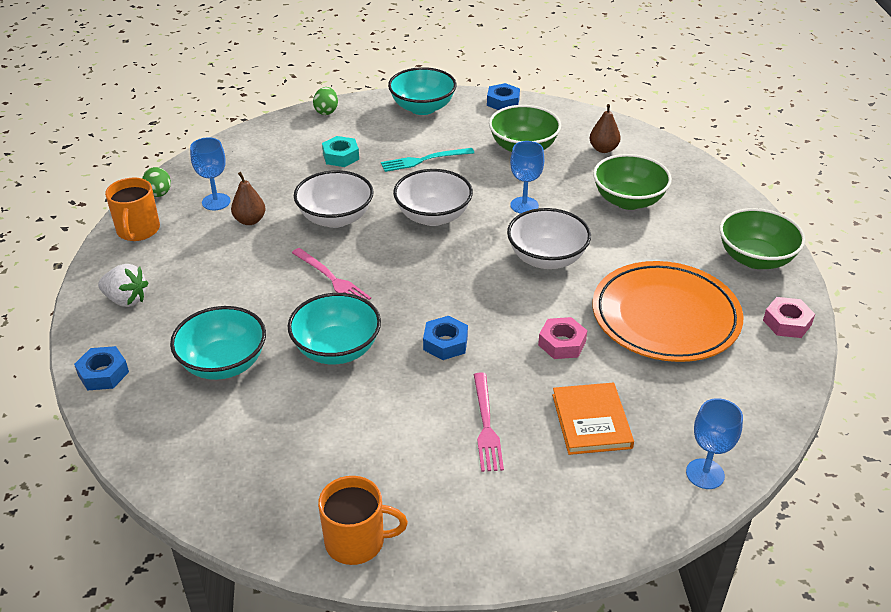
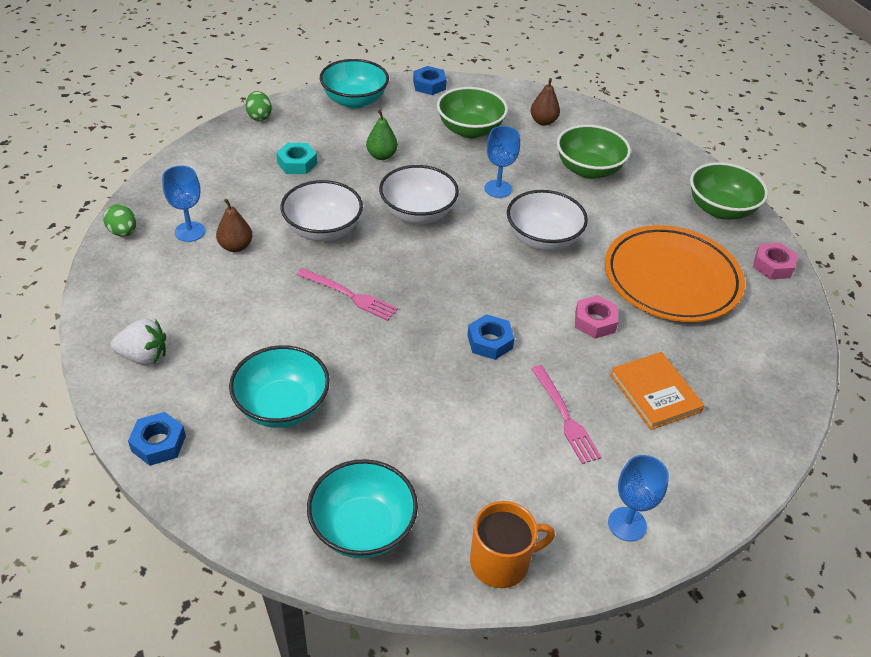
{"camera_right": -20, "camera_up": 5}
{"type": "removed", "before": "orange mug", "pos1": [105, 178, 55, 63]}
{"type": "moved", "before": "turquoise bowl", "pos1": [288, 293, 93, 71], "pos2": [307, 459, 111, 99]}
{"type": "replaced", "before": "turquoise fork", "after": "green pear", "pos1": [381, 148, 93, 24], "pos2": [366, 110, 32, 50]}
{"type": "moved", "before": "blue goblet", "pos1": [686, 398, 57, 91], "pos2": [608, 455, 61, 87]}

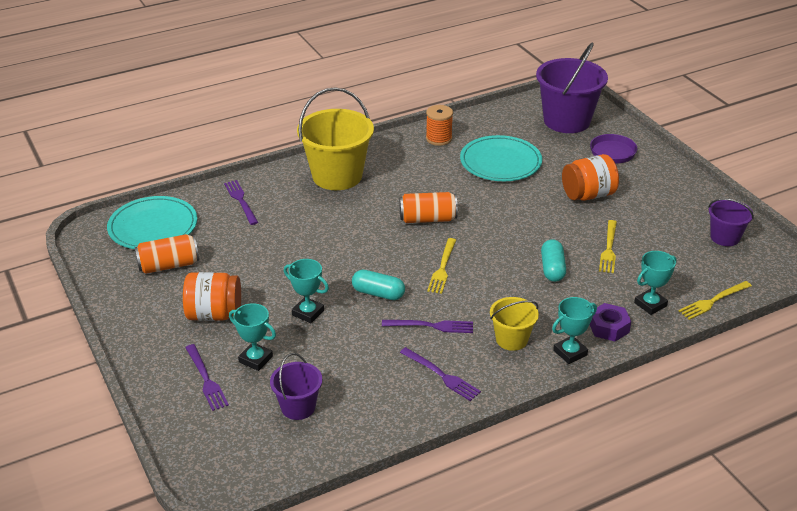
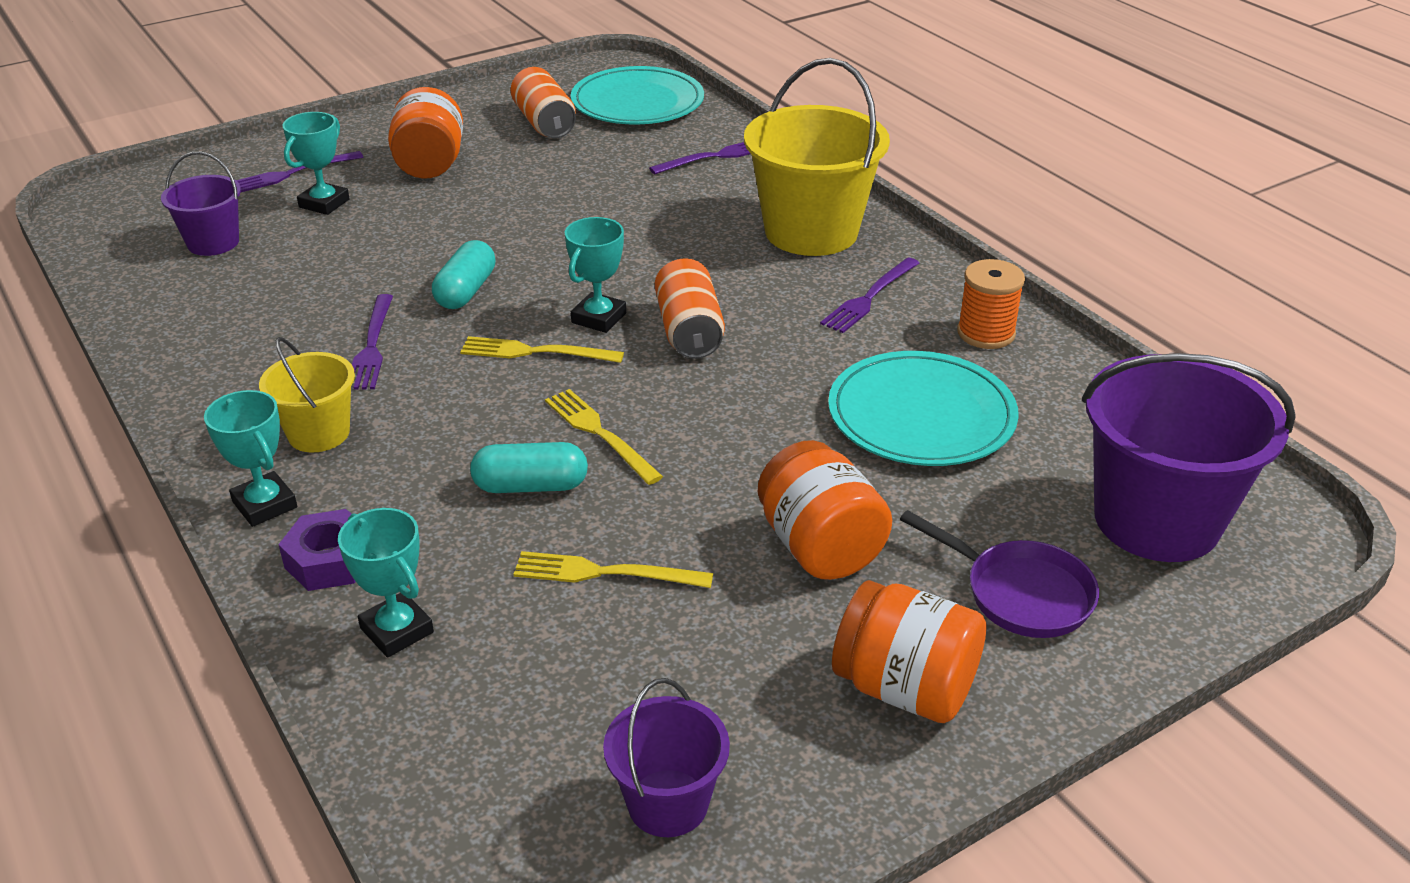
{"camera_right": 85, "camera_up": 0}
{"type": "moved", "before": "turquoise trophy", "pos1": [284, 259, 45, 64], "pos2": [565, 217, 61, 116]}
{"type": "moved", "before": "purple fork", "pos1": [400, 347, 81, 54], "pos2": [820, 258, 100, 75]}
{"type": "moved", "before": "yellow fork", "pos1": [679, 281, 73, 39], "pos2": [545, 389, 118, 96]}
{"type": "added", "after": "orange jar", "pos2": [832, 580, 155, 143]}

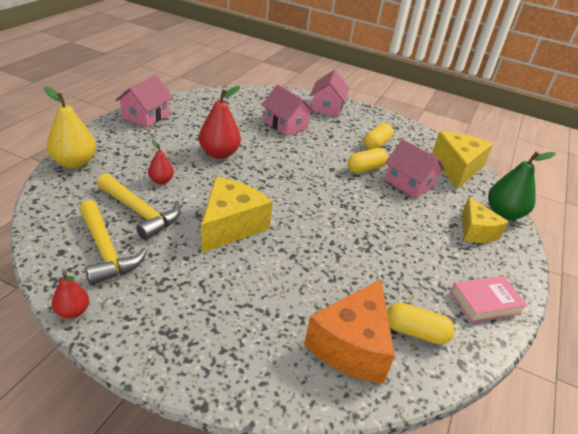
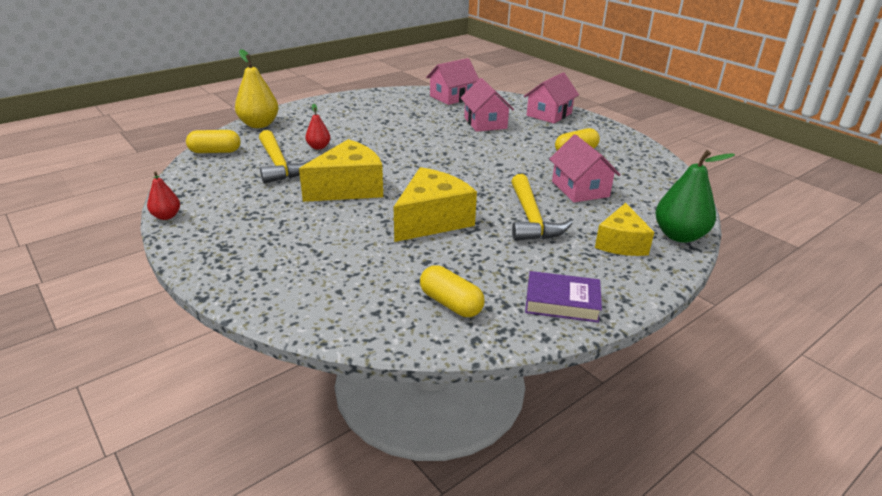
{"camera_right": 30, "camera_up": -5}
{"type": "moved", "before": "yellow hammer", "pos1": [79, 200, 69, 85], "pos2": [511, 174, 62, 67]}
{"type": "moved", "before": "pink house", "pos1": [115, 75, 58, 53], "pos2": [426, 58, 53, 47]}
{"type": "removed", "before": "red pear", "pos1": [199, 86, 42, 73]}
{"type": "removed", "before": "orange cheese", "pos1": [304, 279, 91, 104]}
{"type": "moved", "before": "yellow capsule", "pos1": [347, 148, 41, 25], "pos2": [186, 130, 55, 23]}
{"type": "moved", "before": "yellow cheese", "pos1": [432, 132, 61, 57], "pos2": [394, 167, 83, 75]}
{"type": "recoloured", "before": "pink book", "after": "purple book", "pos1": [451, 276, 77, 47], "pos2": [525, 271, 77, 52]}

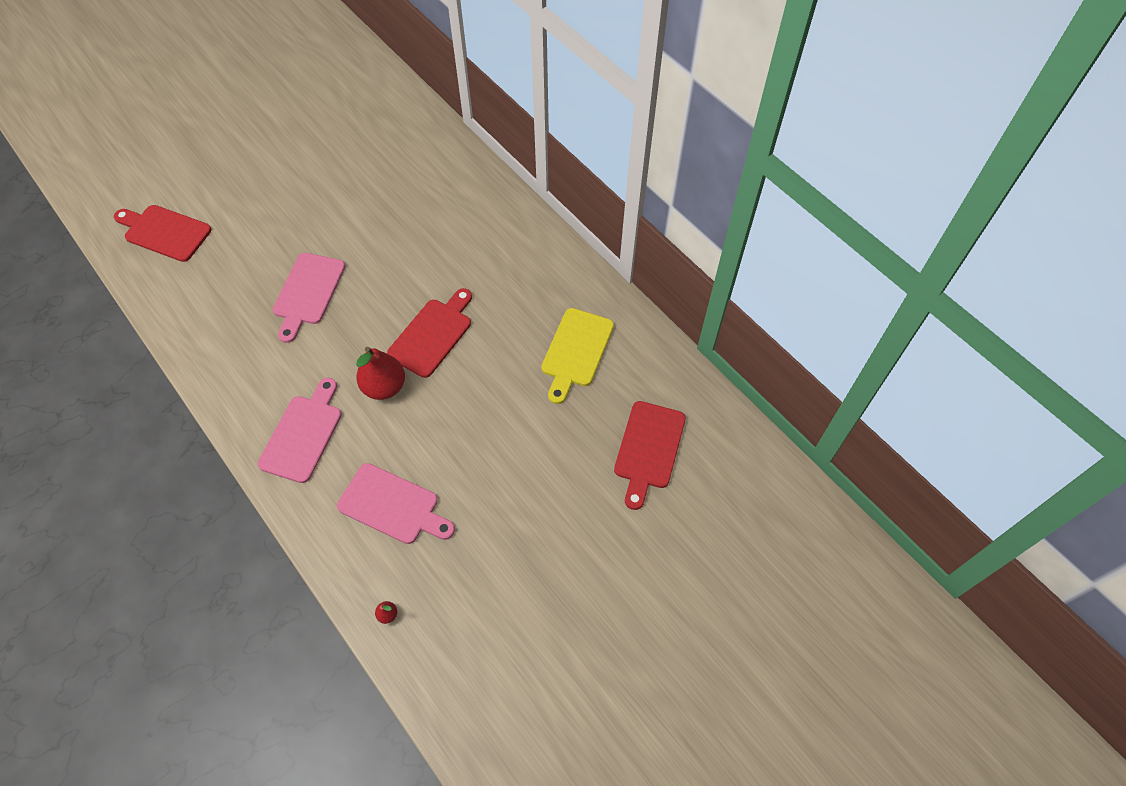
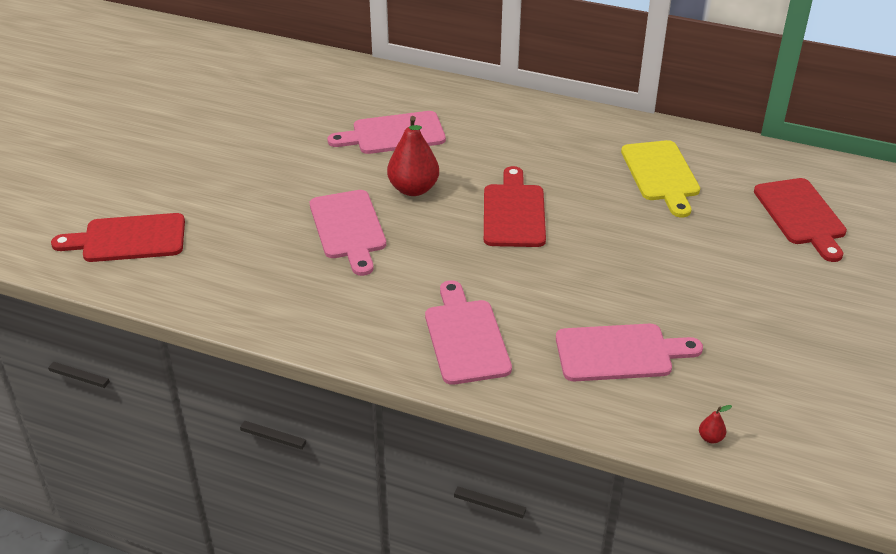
{"camera_right": -30, "camera_up": -20}
{"type": "moved", "before": "red pear", "pos1": [356, 347, 49, 53], "pos2": [387, 116, 52, 80]}
{"type": "added", "after": "pink cutting board", "pos2": [327, 111, 119, 43]}

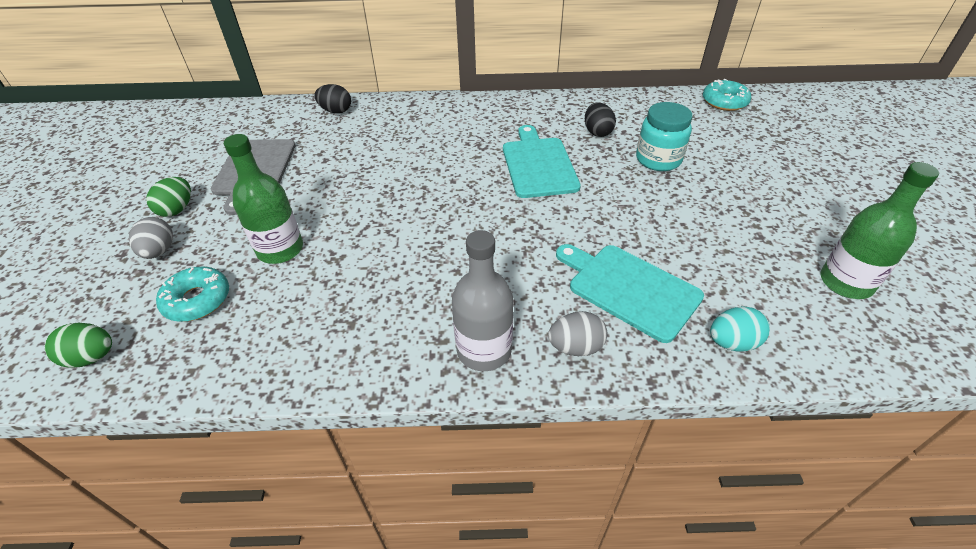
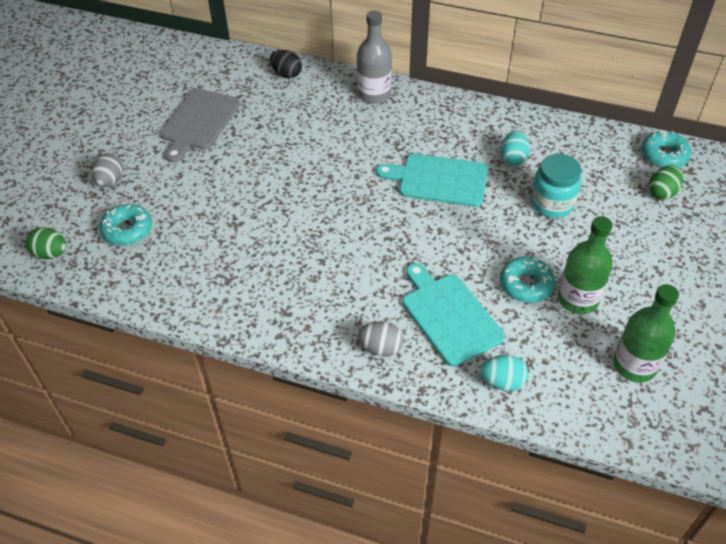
{"camera_right": 20, "camera_up": 5}
{"type": "moved", "before": "green egg", "pos1": [146, 177, 45, 40], "pos2": [649, 165, 34, 35]}
{"type": "moved", "before": "green bottle", "pos1": [224, 134, 79, 130], "pos2": [558, 216, 54, 98]}
{"type": "moved", "before": "grey bottle", "pos1": [452, 230, 61, 141], "pos2": [357, 11, 35, 93]}
{"type": "turned", "before": "turquoise cutting board", "pos1": [503, 125, 78, 73], "pos2": [376, 154, 112, 53], "turn": -90}
{"type": "recoloured", "before": "black egg", "after": "turquoise egg", "pos1": [585, 103, 31, 34], "pos2": [501, 131, 29, 35]}
{"type": "added", "after": "turquoise donut", "pos2": [500, 257, 55, 46]}

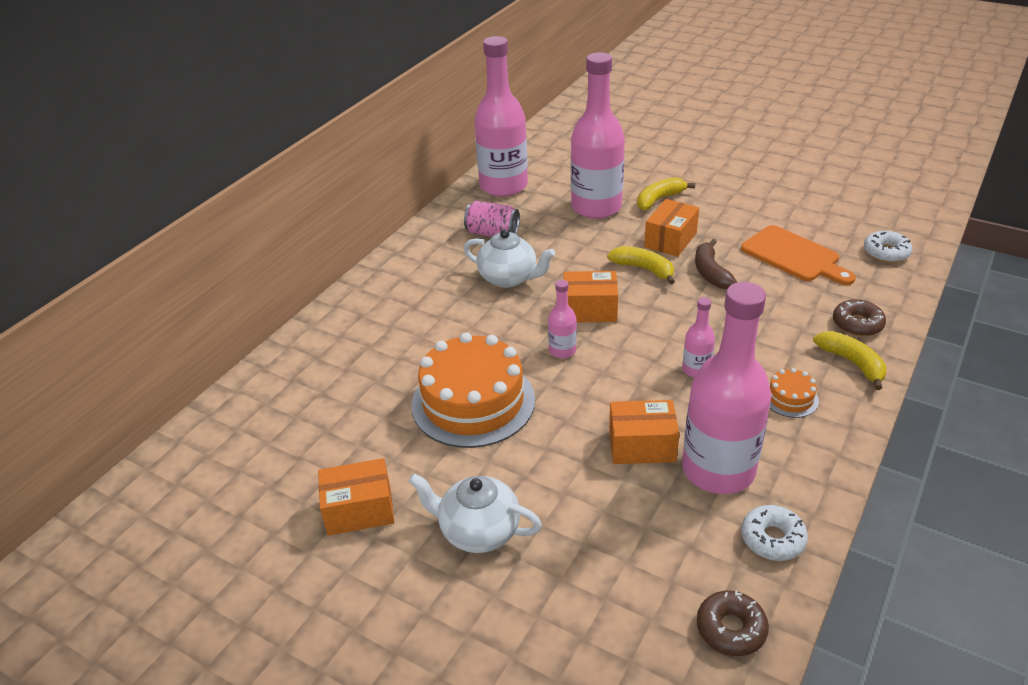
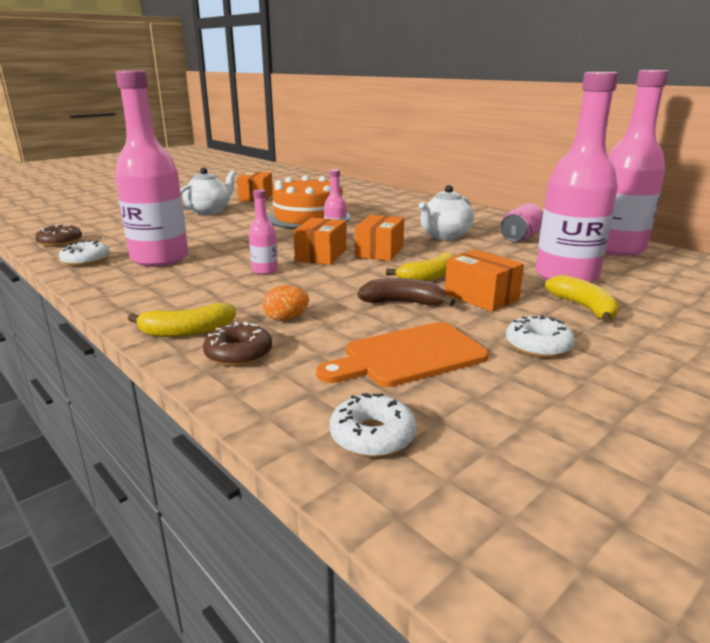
{"camera_right": 105, "camera_up": -15}
{"type": "moved", "before": "orange box", "pos1": [609, 400, 70, 64], "pos2": [294, 218, 52, 47]}
{"type": "removed", "before": "orange cake", "pos1": [769, 368, 50, 50]}
{"type": "added", "after": "orange egg", "pos2": [263, 286, 46, 35]}
{"type": "added", "after": "white donut", "pos2": [506, 315, 69, 43]}

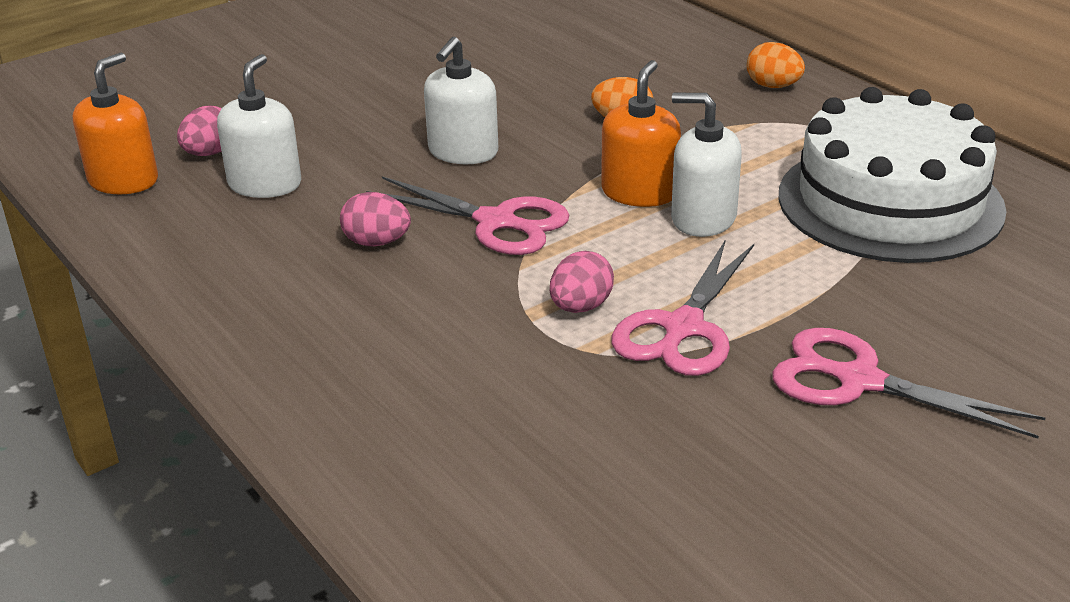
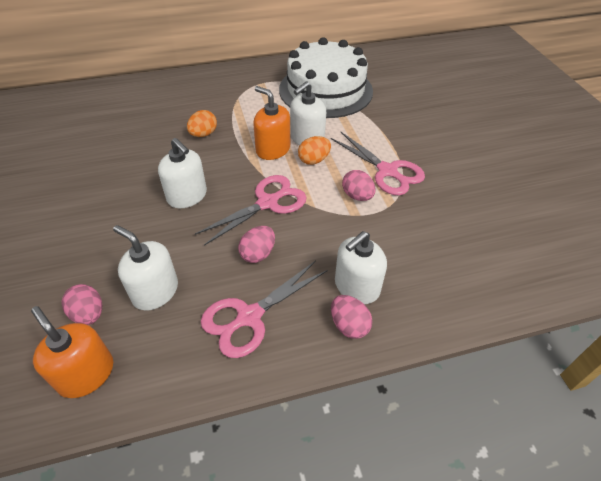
{"camera_right": -70, "camera_up": 15}
{"type": "moved", "before": "orange egg", "pos1": [747, 42, 58, 46], "pos2": [298, 136, 33, 29]}
{"type": "moved", "before": "pink scissors", "pos1": [772, 328, 273, 111], "pos2": [201, 261, 127, 97]}
{"type": "added", "after": "pink egg", "pos2": [331, 295, 41, 44]}
{"type": "added", "after": "white soap dispenser", "pos2": [335, 231, 52, 73]}

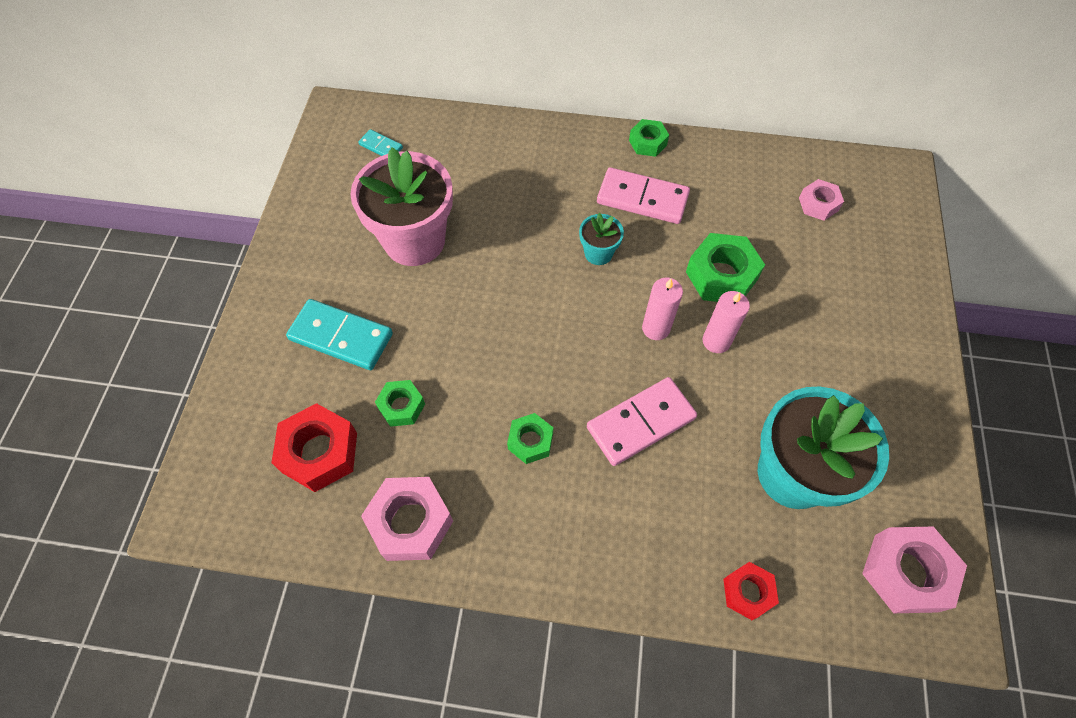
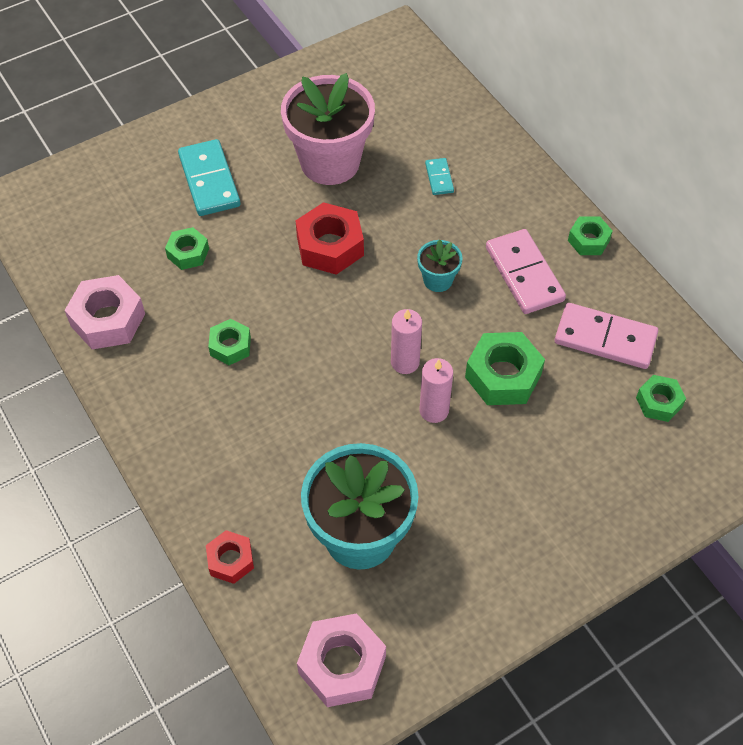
{"camera_right": 50, "camera_up": -5}
{"type": "moved", "before": "red nut", "pos1": [271, 403, 86, 89], "pos2": [296, 202, 68, 73]}
{"type": "moved", "before": "turquoise domino", "pos1": [358, 129, 45, 27], "pos2": [425, 158, 29, 37]}
{"type": "moved", "before": "pink domino", "pos1": [587, 377, 110, 89], "pos2": [555, 303, 103, 66]}
{"type": "recoloured", "before": "pink nut", "after": "green nut", "pos1": [799, 179, 45, 42], "pos2": [636, 375, 50, 47]}

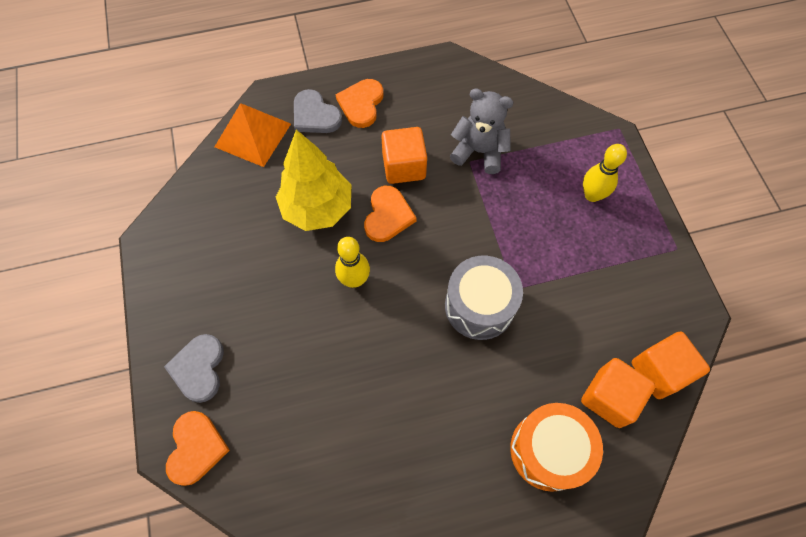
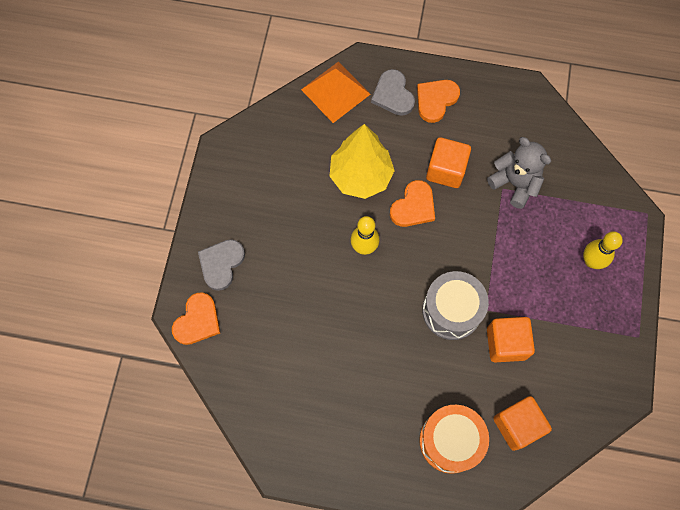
{"camera_right": 25, "camera_up": 5}
{"type": "moved", "before": "orange cube", "pos1": [632, 331, 78, 68], "pos2": [487, 317, 48, 45]}

